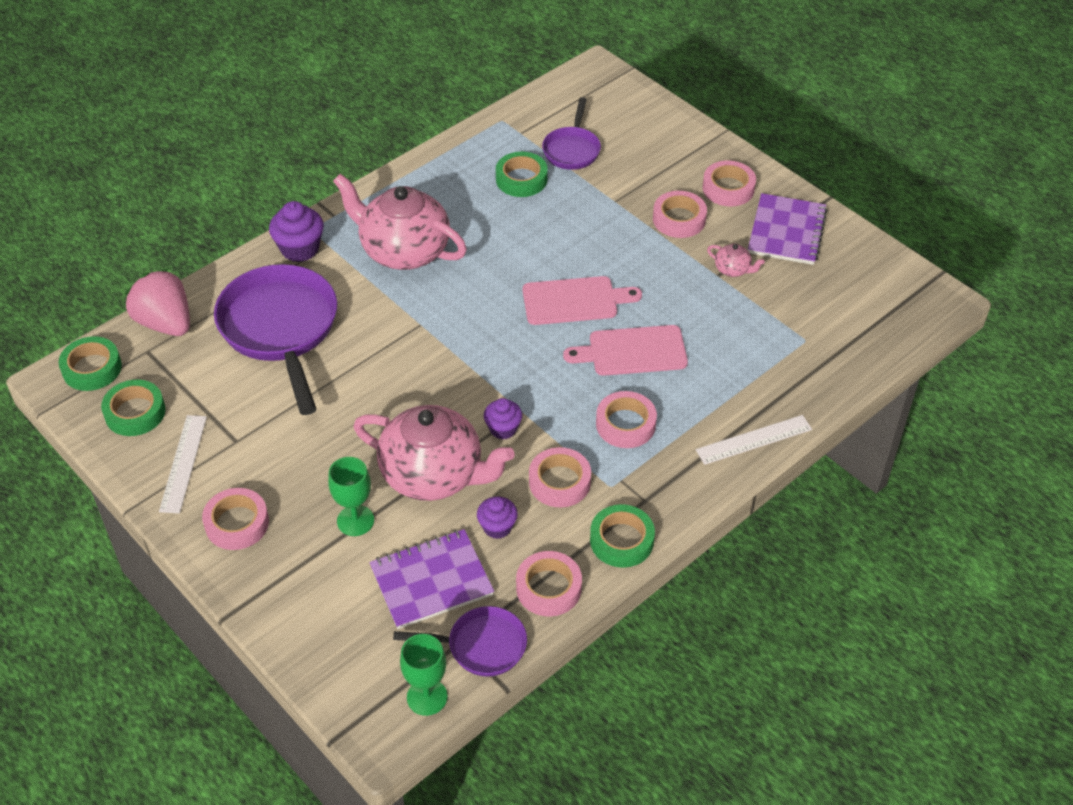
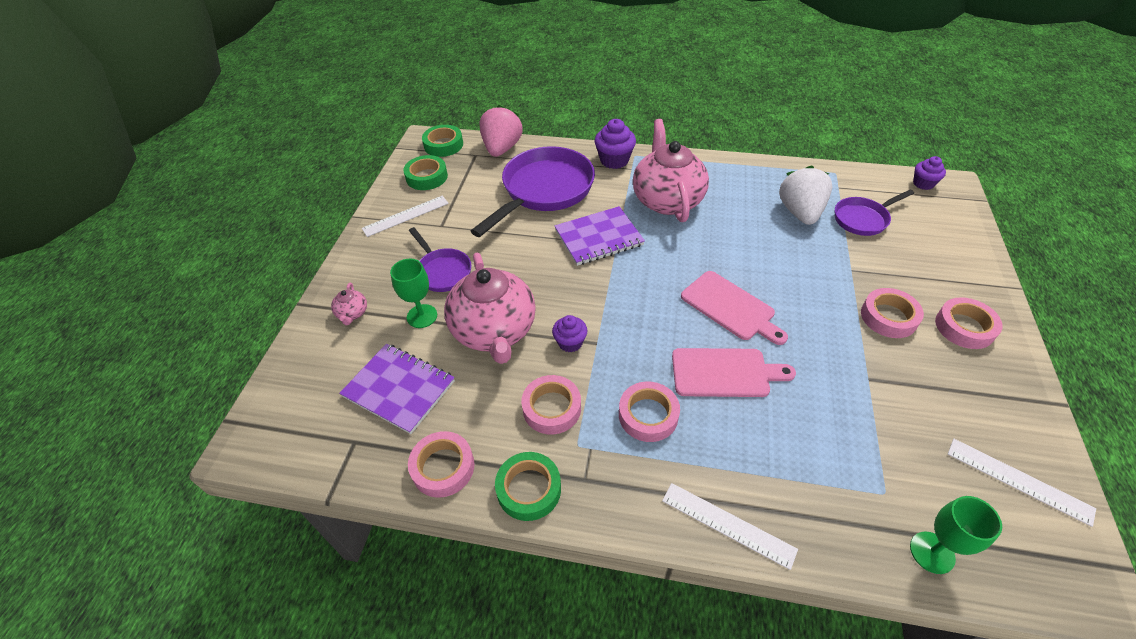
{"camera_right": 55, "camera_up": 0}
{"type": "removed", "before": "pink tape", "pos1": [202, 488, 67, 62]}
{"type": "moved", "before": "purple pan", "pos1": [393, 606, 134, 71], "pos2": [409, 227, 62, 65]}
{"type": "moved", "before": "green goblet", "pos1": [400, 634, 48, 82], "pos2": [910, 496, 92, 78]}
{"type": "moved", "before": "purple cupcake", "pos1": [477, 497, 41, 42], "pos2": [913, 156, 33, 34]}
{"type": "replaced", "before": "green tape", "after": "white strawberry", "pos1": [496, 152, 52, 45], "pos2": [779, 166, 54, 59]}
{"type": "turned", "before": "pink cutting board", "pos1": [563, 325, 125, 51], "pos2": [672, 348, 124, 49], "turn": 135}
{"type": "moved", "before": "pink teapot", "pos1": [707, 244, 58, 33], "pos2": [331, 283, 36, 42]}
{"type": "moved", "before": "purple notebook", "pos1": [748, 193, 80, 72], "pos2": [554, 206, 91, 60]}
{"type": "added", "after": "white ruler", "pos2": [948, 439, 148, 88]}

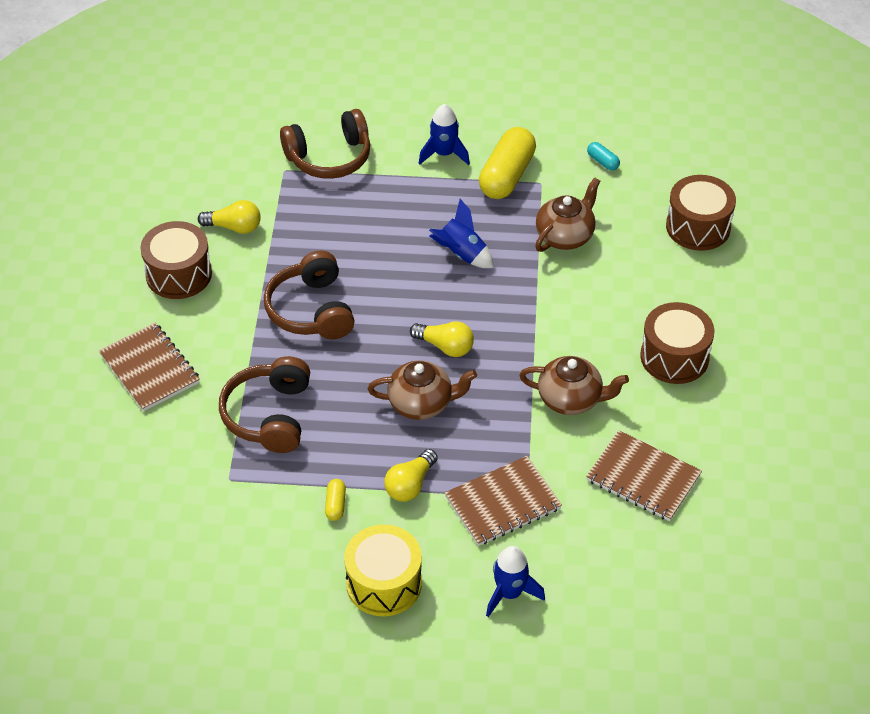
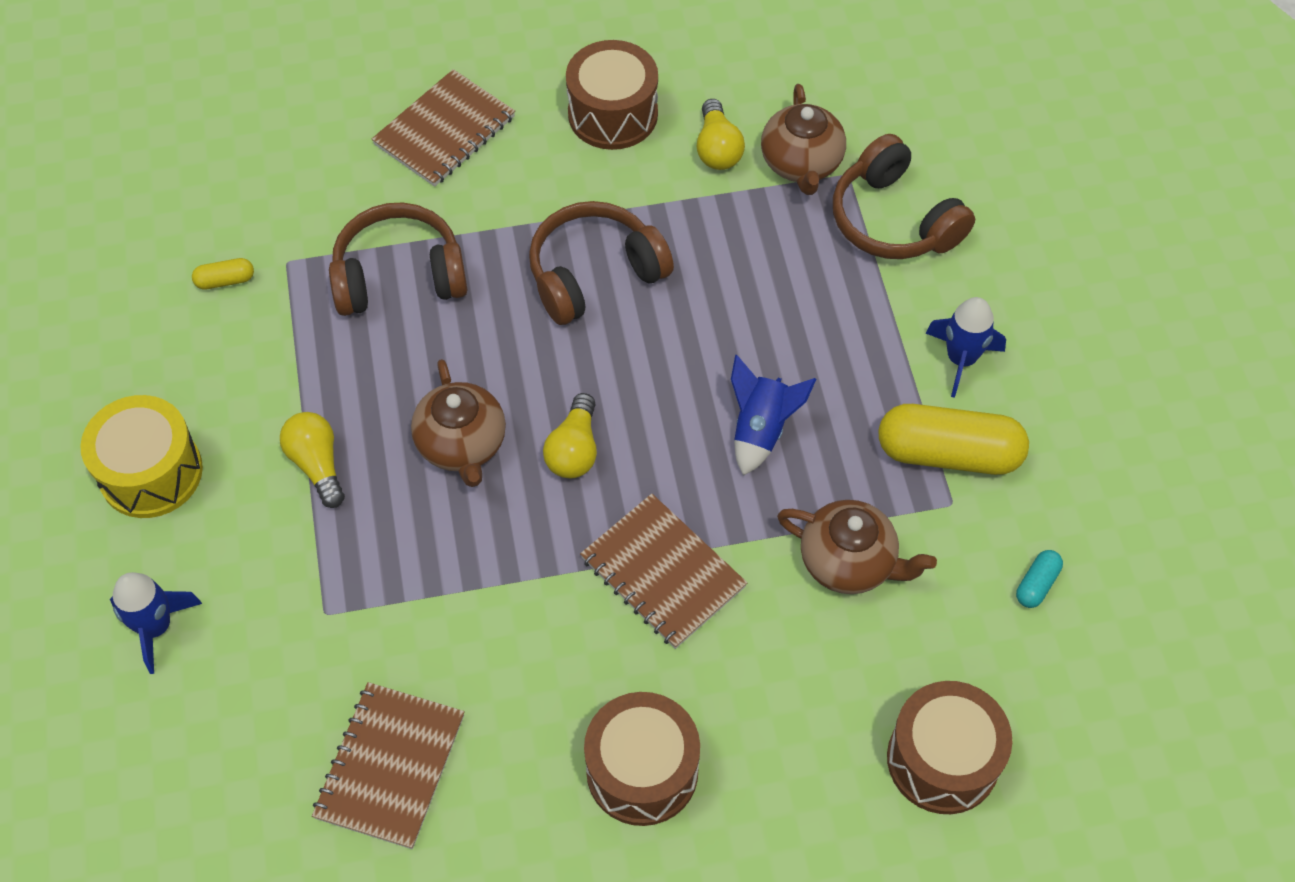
{"camera_right": 75, "camera_up": 10}
{"type": "moved", "before": "yellow capsule", "pos1": [325, 479, 21, 42], "pos2": [192, 258, 62, 32]}
{"type": "turned", "before": "yellow light bulb", "pos1": [384, 449, 54, 52], "pos2": [280, 412, 65, 96], "turn": 45}
{"type": "moved", "before": "brown notebook", "pos1": [445, 456, 117, 90], "pos2": [580, 494, 167, 155]}
{"type": "moved", "before": "brown teapot", "pos1": [519, 356, 110, 59], "pos2": [761, 84, 85, 111]}

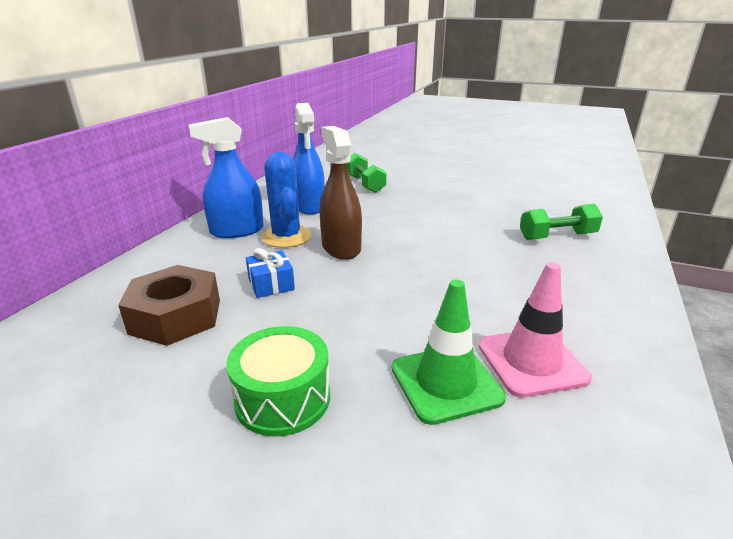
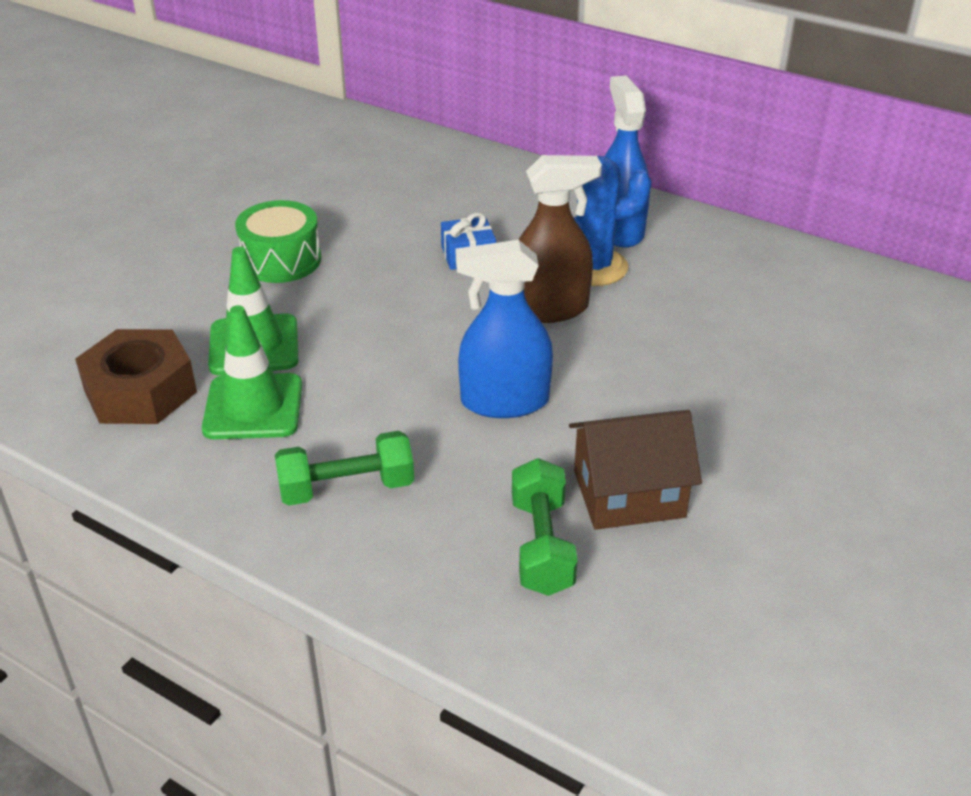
{"camera_right": 100, "camera_up": 10}
{"type": "moved", "before": "brown nut", "pos1": [118, 265, 102, 81], "pos2": [75, 329, 122, 95]}
{"type": "moved", "before": "blue spray bottle", "pos1": [293, 103, 32, 112], "pos2": [456, 240, 97, 178]}
{"type": "moved", "before": "green dumbbell", "pos1": [347, 153, 40, 40], "pos2": [275, 431, 139, 75]}
{"type": "recoloured", "before": "pink traffic cone", "after": "green traffic cone", "pos1": [478, 262, 114, 136], "pos2": [202, 305, 100, 134]}
{"type": "added", "after": "brown house", "pos2": [569, 410, 133, 120]}

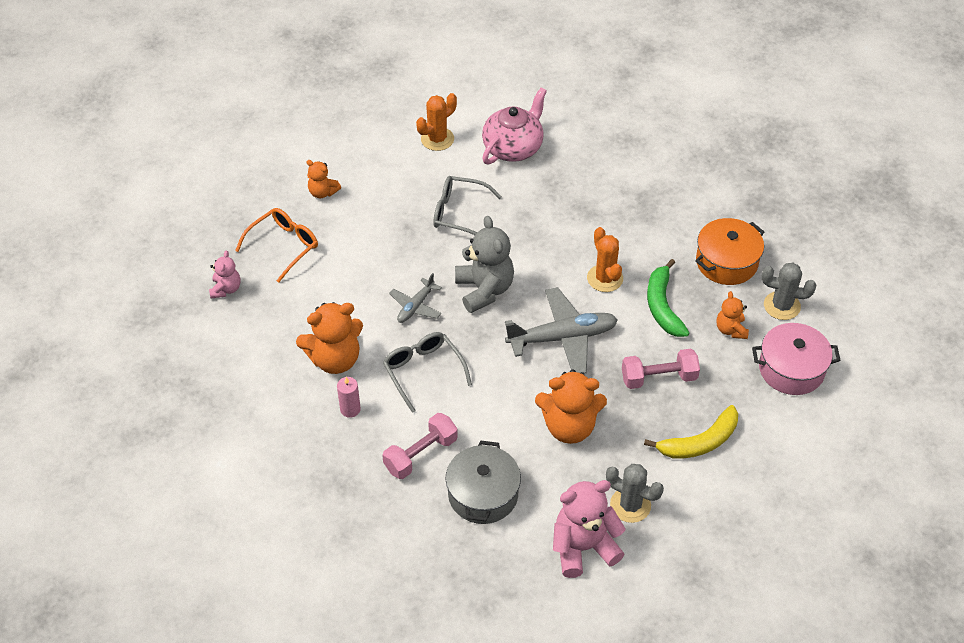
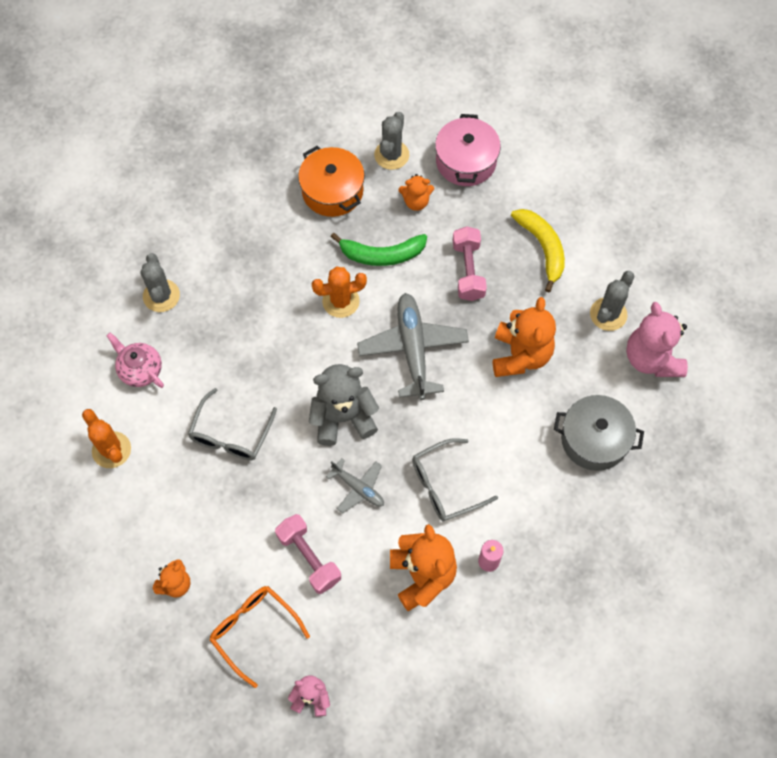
{"camera_right": -85, "camera_up": 15}
{"type": "moved", "before": "pink dumbbell", "pos1": [382, 413, 76, 66], "pos2": [275, 514, 66, 80]}
{"type": "resized", "before": "pink teapot", "pos1": [482, 87, 65, 77], "pos2": [106, 333, 58, 55], "scale": 0.66}
{"type": "added", "after": "grey cactus", "pos2": [141, 253, 39, 59]}

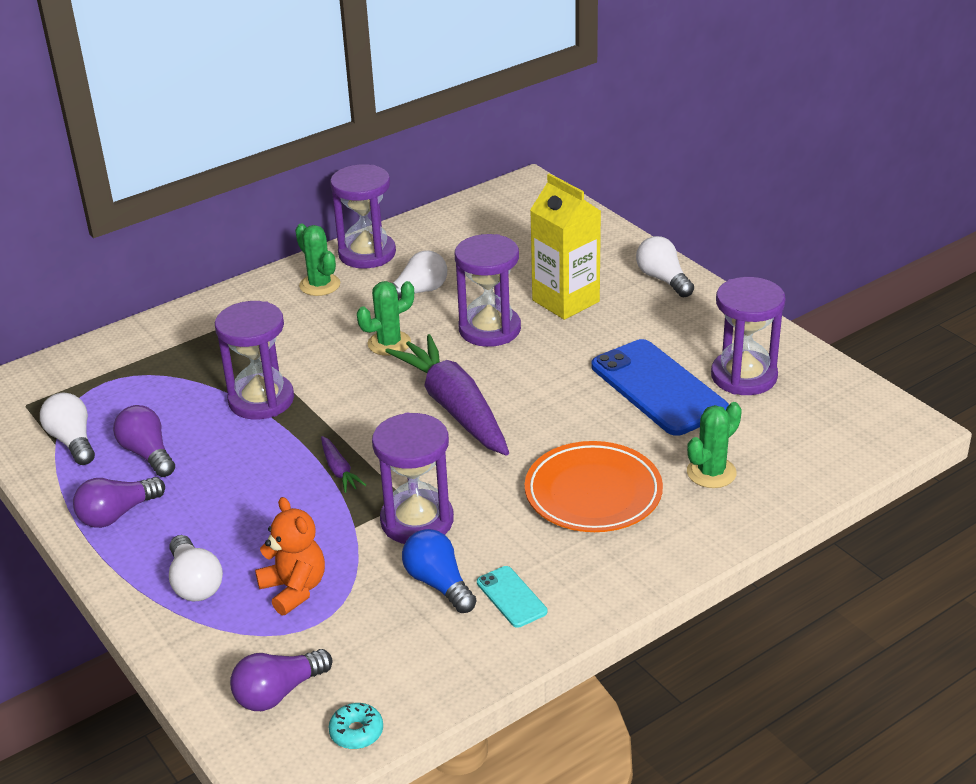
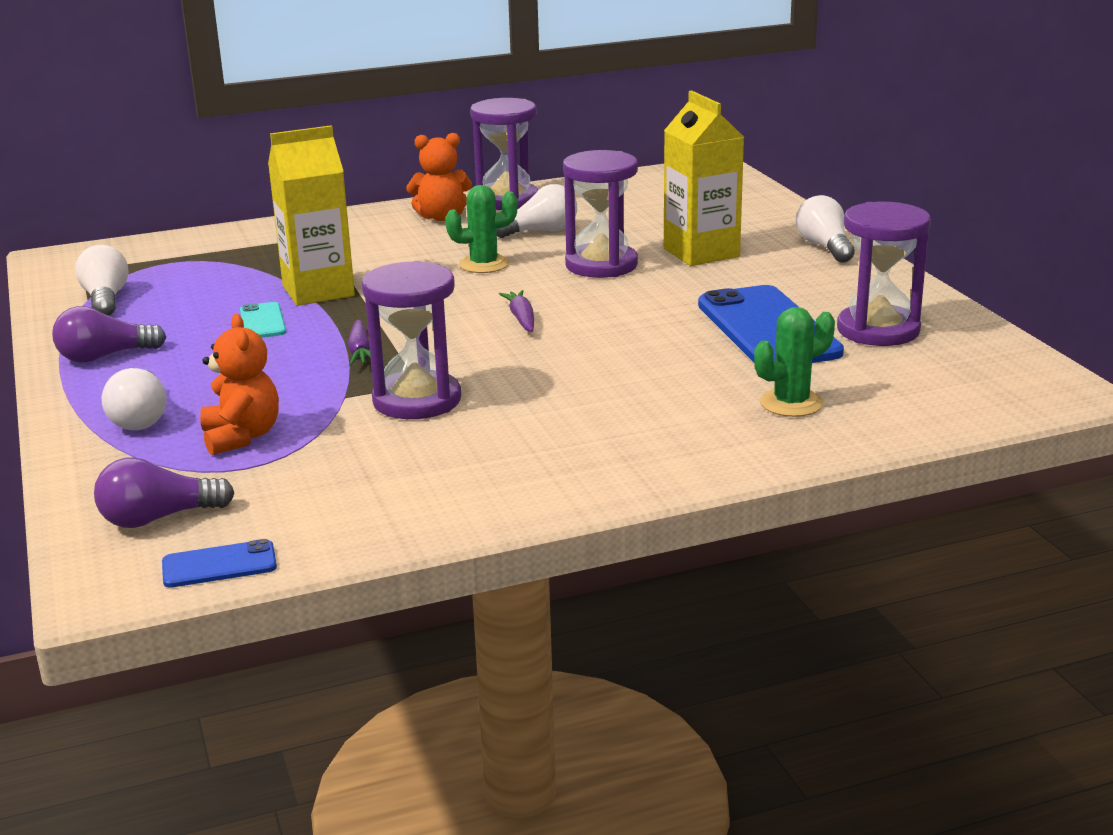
{"camera_right": 15, "camera_up": -10}
{"type": "removed", "before": "purple light bulb", "pos1": [113, 405, 62, 72]}
{"type": "replaced", "before": "purple hourglass", "after": "yellow carton", "pos1": [215, 301, 79, 119], "pos2": [268, 125, 87, 181]}
{"type": "replaced", "before": "green cactus", "after": "orange teddy bear", "pos1": [295, 224, 45, 72], "pos2": [406, 133, 66, 88]}
{"type": "replaced", "before": "turquoise donut", "after": "blue phone", "pos1": [329, 703, 54, 46], "pos2": [162, 539, 115, 49]}
{"type": "resized", "before": "purple carrot", "pos1": [385, 334, 124, 122], "pos2": [499, 290, 35, 42], "scale": 0.41}
{"type": "removed", "before": "blue light bulb", "pos1": [402, 529, 75, 84]}
{"type": "moved", "before": "turquoise phone", "pos1": [477, 566, 70, 62], "pos2": [240, 302, 46, 36]}
{"type": "removed", "before": "orange plate", "pos1": [524, 441, 139, 91]}

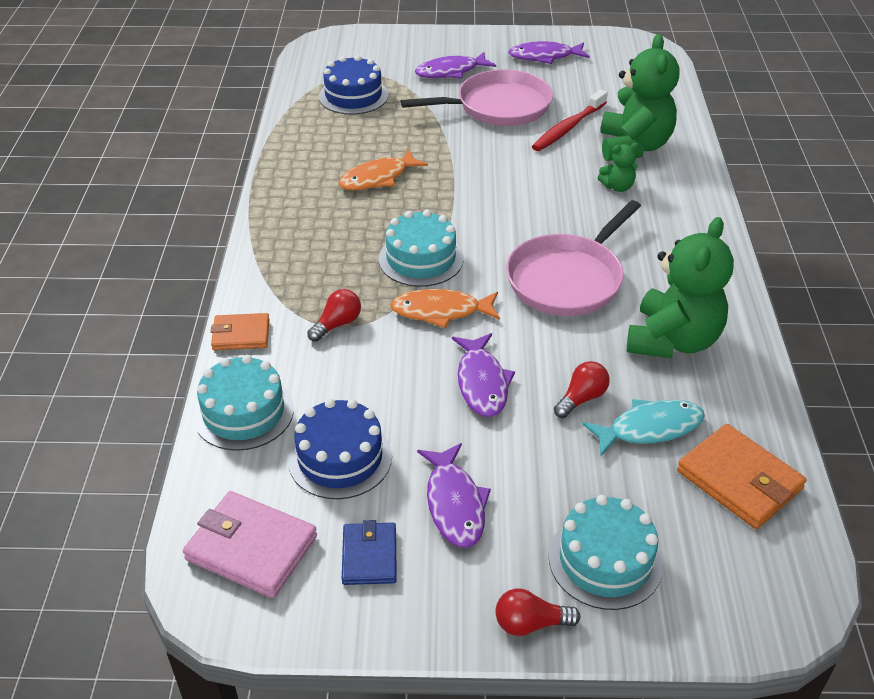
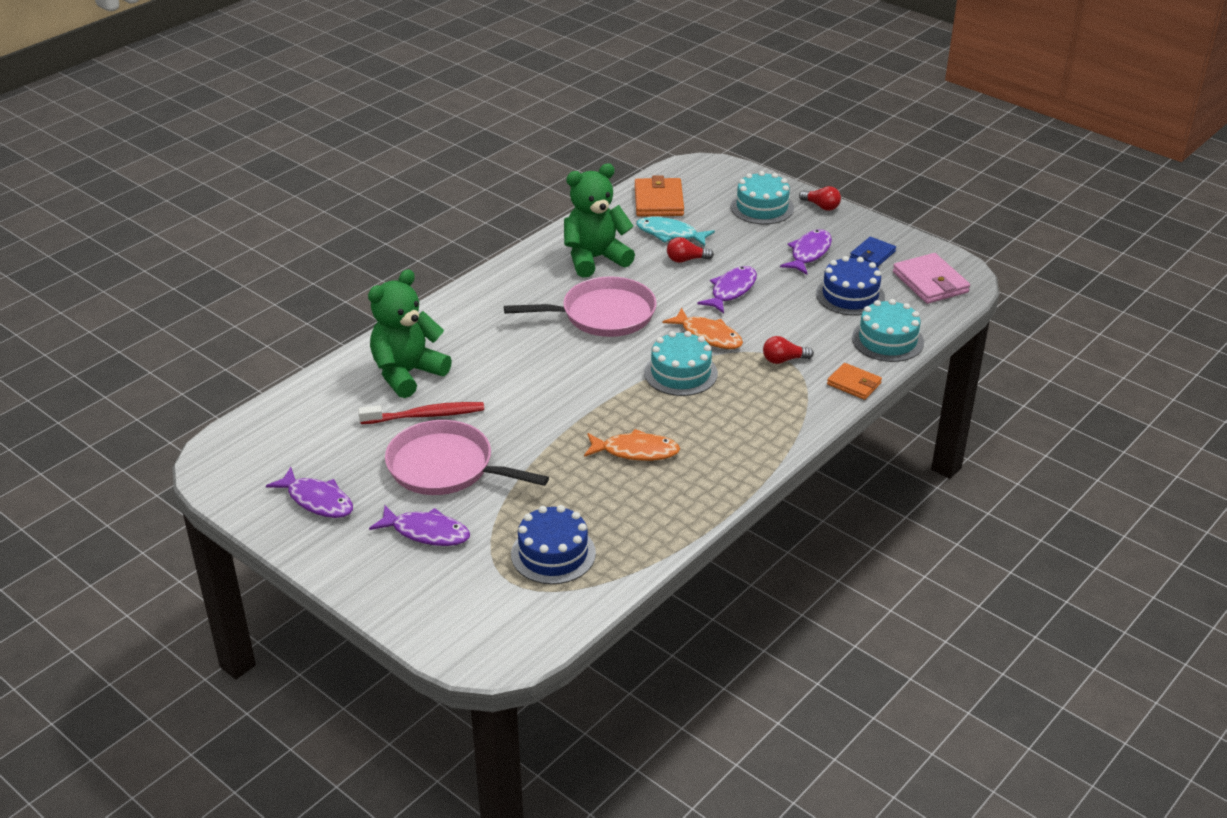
{"camera_right": -140, "camera_up": -5}
{"type": "removed", "before": "green teddy bear", "pos1": [598, 143, 41, 49]}

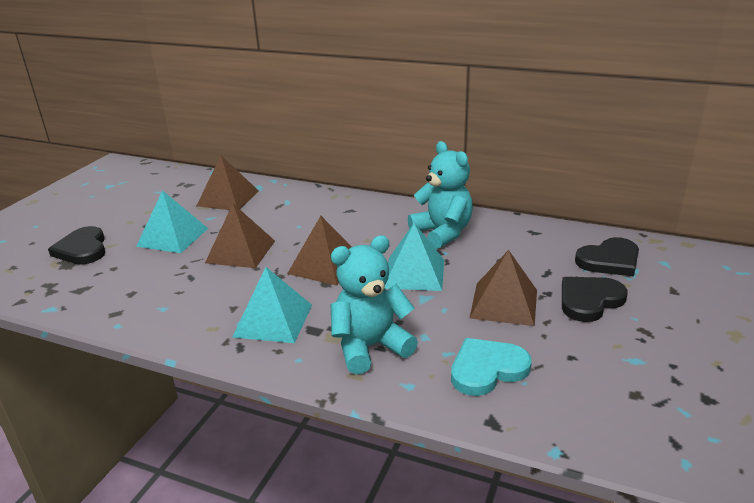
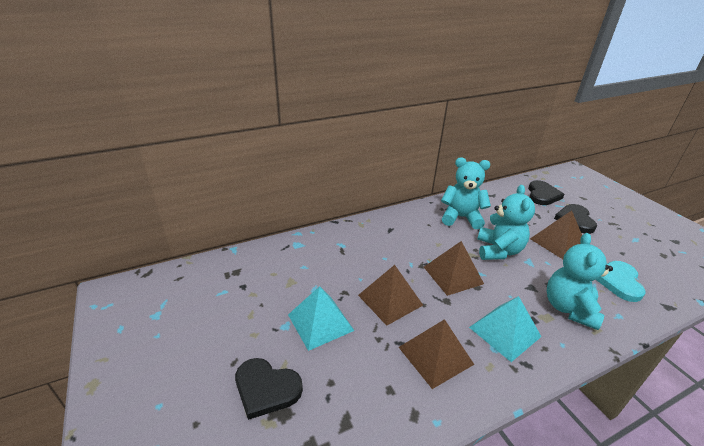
{"camera_right": -50, "camera_up": 5}
{"type": "moved", "before": "brown pyramid", "pos1": [197, 156, 62, 54], "pos2": [399, 319, 75, 70]}
{"type": "replaced", "before": "turquoise pyramid", "after": "turquoise teddy bear", "pos1": [385, 223, 59, 68], "pos2": [477, 185, 58, 75]}

